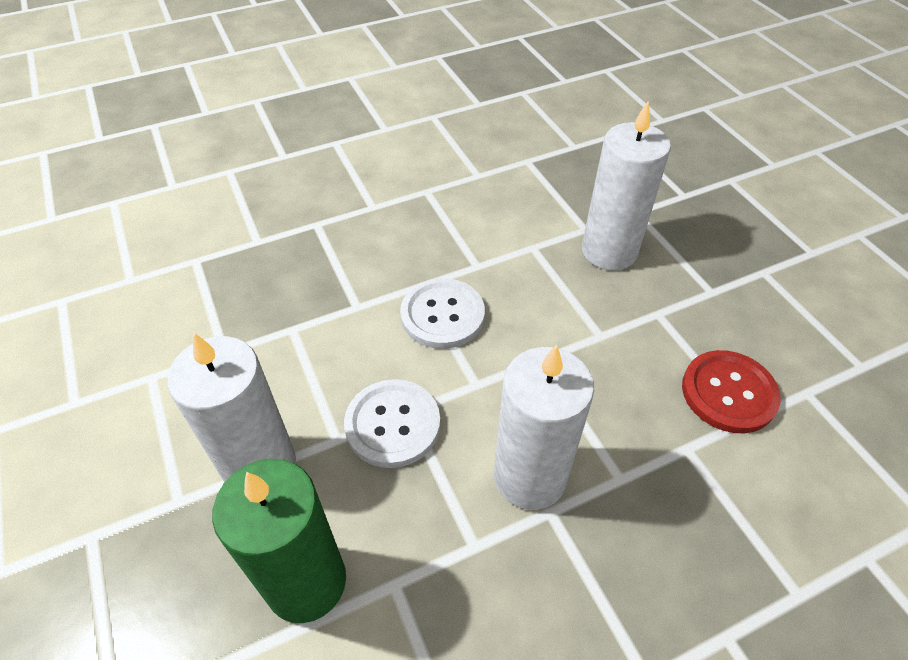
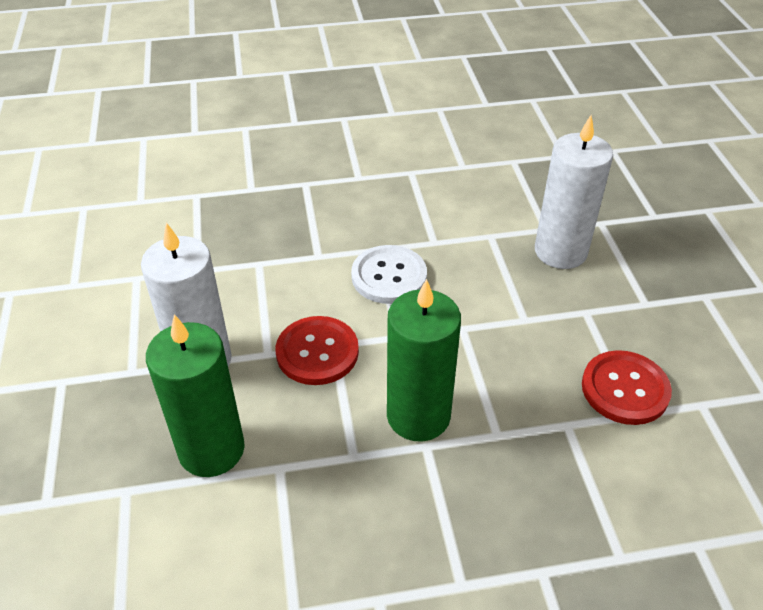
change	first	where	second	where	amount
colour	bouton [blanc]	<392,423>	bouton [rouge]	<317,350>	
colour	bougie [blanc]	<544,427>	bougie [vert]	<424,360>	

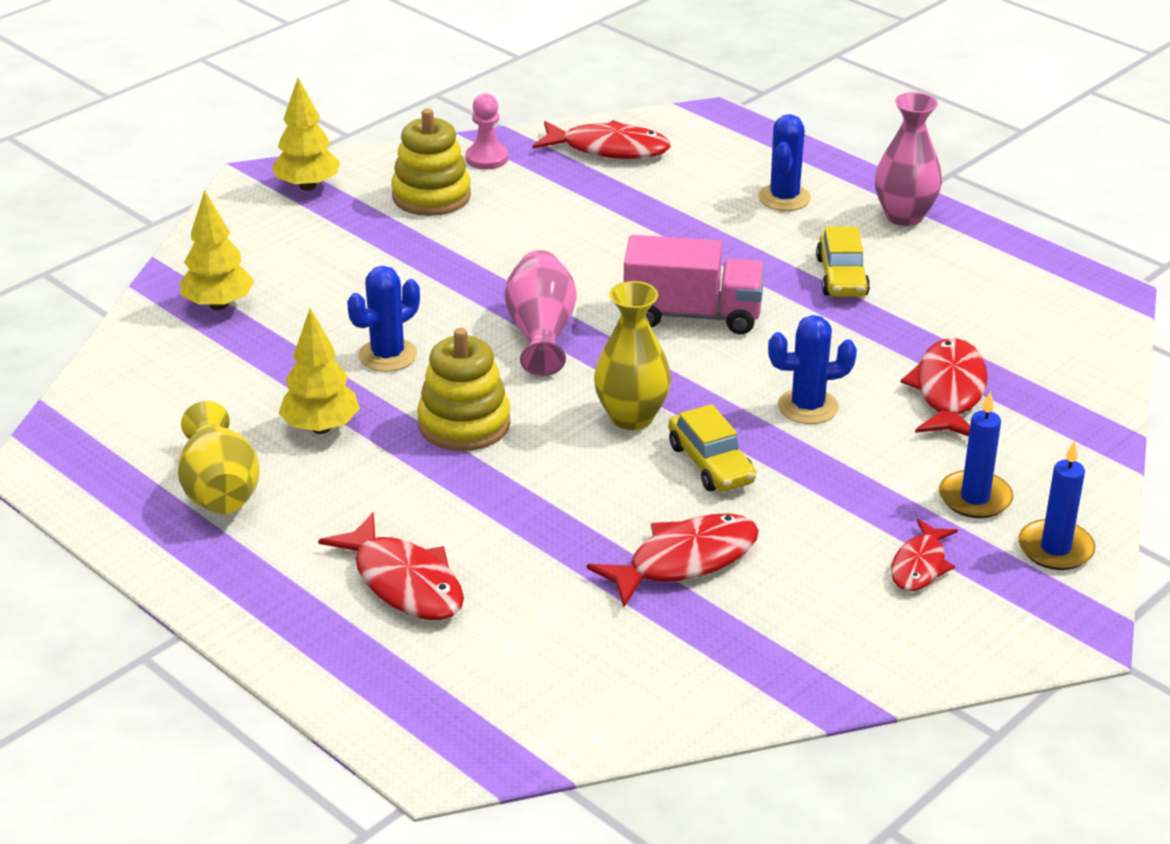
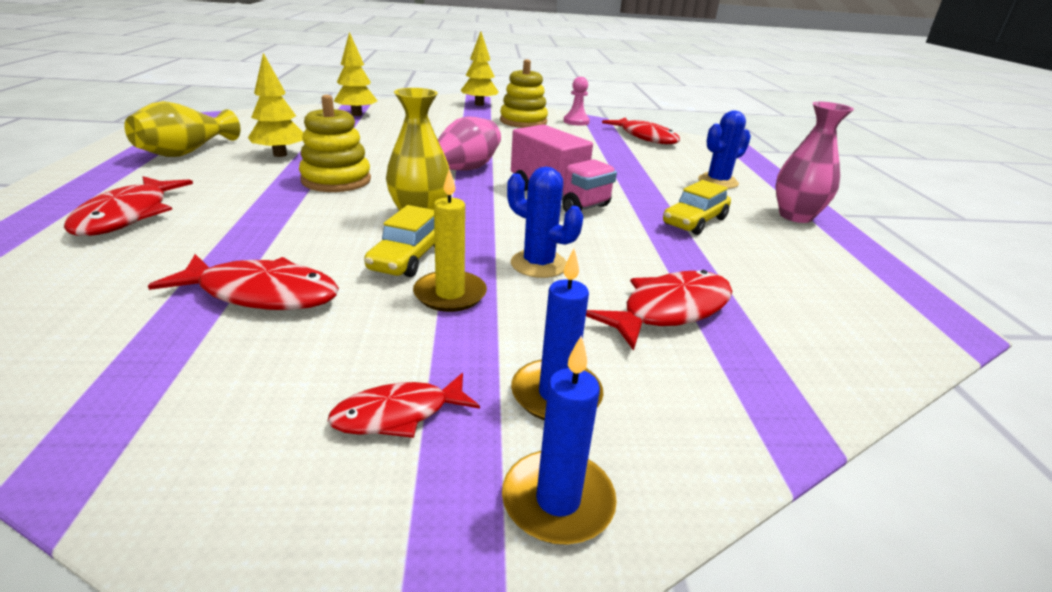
change	first	where	second	where	amount
missing	cactus [bleu]	<383,319>			
appeared			bougie [jaune]	<450,240>	

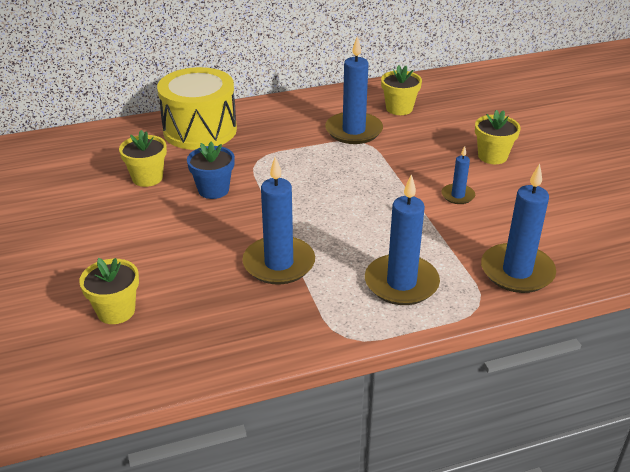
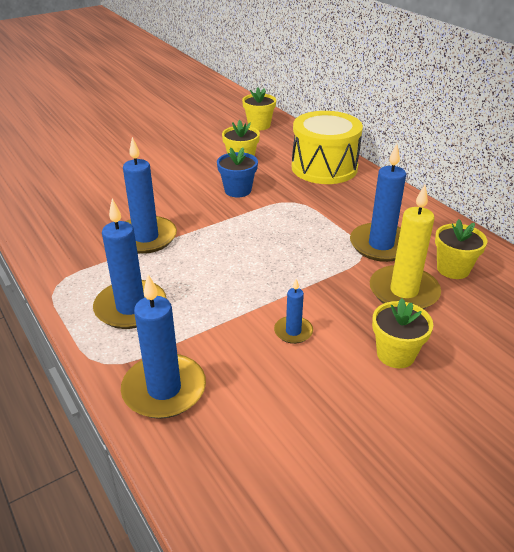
change	first	where	second	where	amount
relocated	pot de fleurs [jaune]	<109,291>		<259,109>	
appeared			bougie [jaune]	<405,247>	

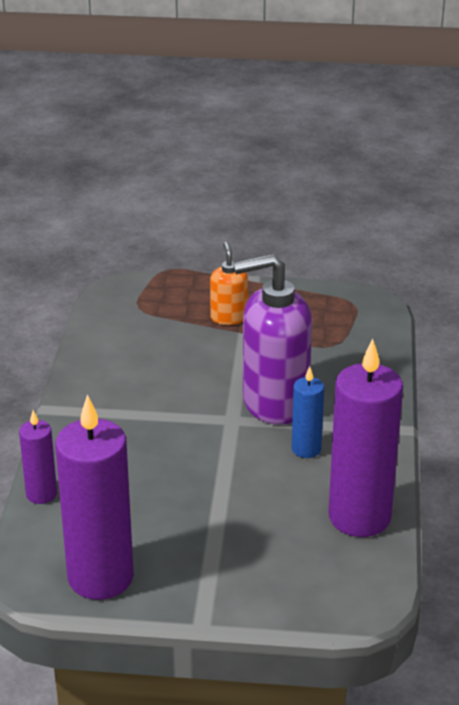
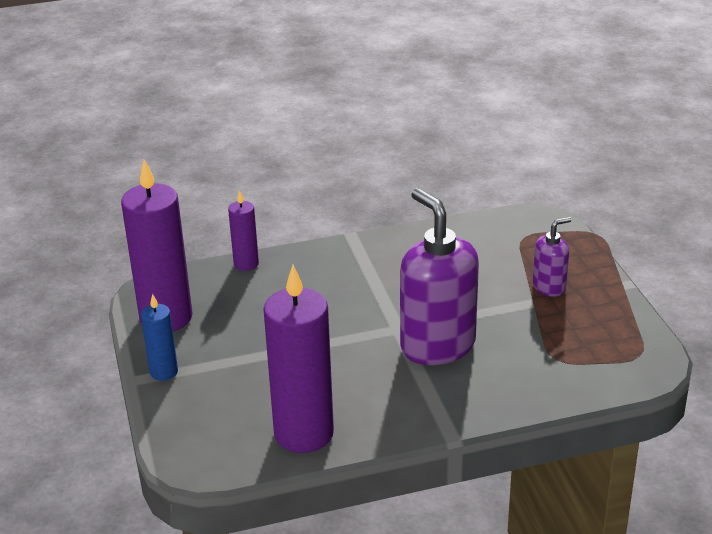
change	first	where	second	where	amount
colour	distributeur de savon [orange]	<229,283>	distributeur de savon [violet]	<552,257>	
relocated	bougie [bleu]	<308,412>		<159,337>	

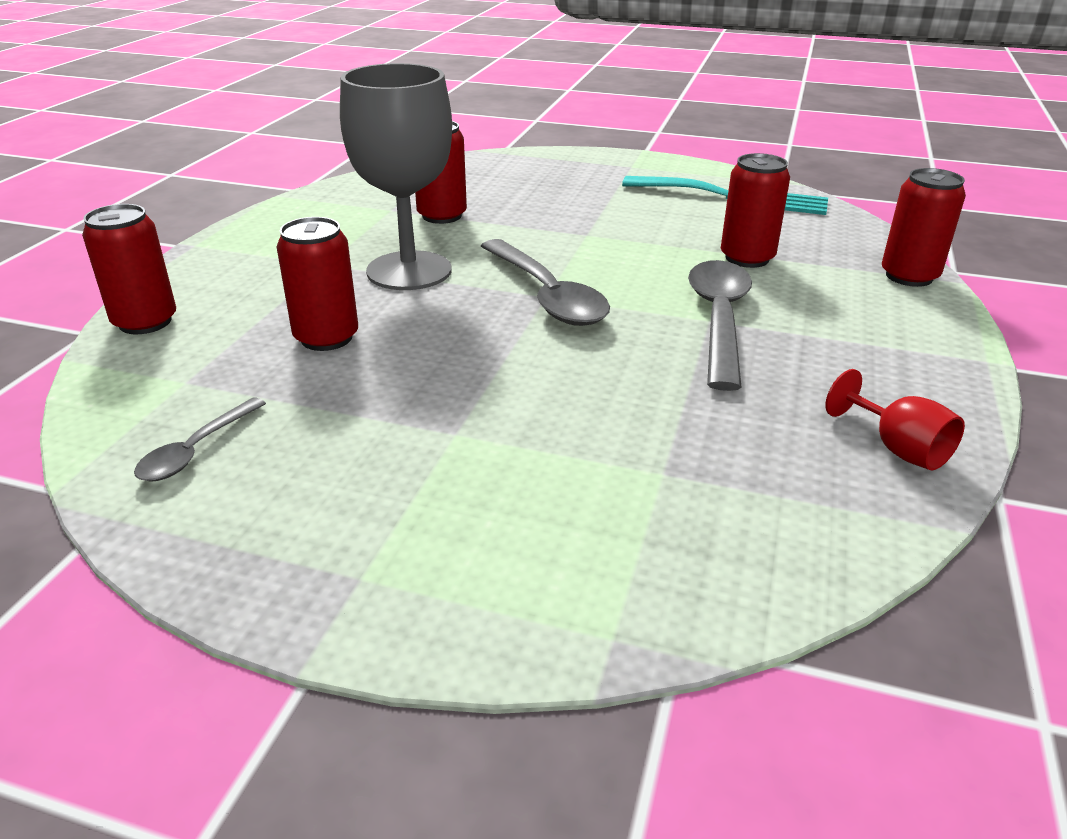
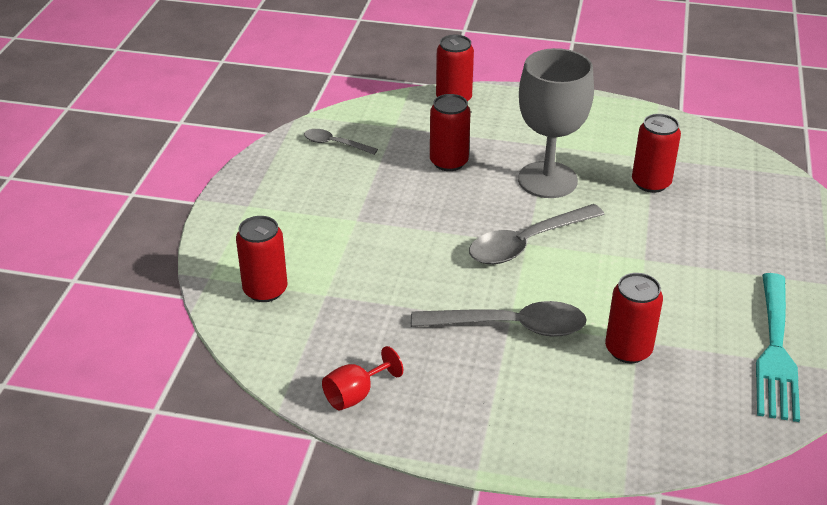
change	first	where	second	where	amount
relocated	canette [rouge]	<924,227>		<262,259>	

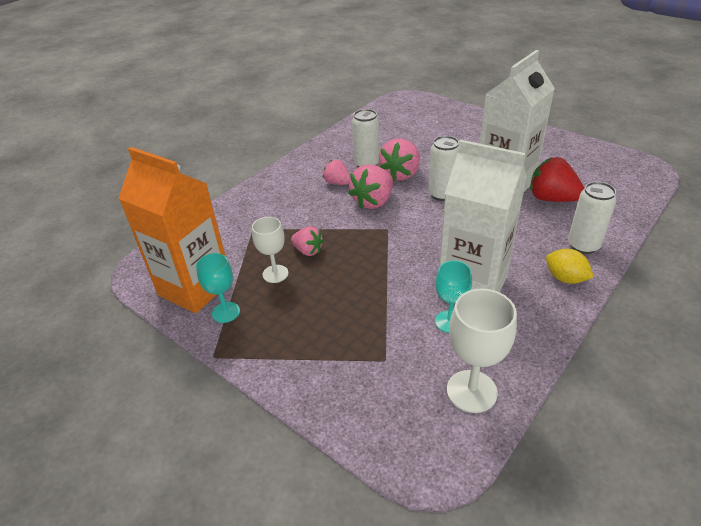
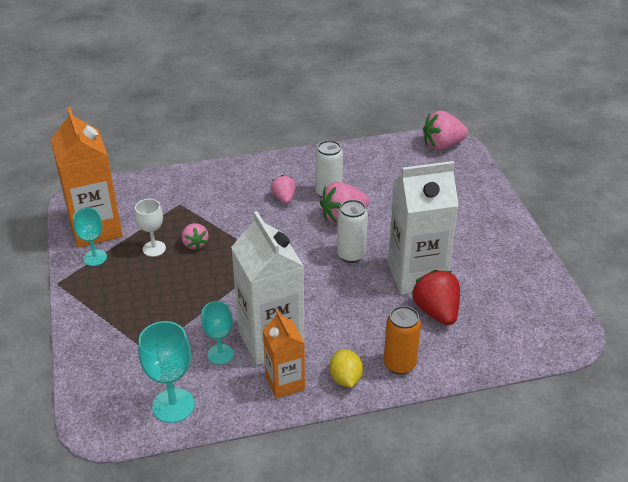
change	first	where	second	where	amount
relocated	fraise [rose]	<370,186>		<445,130>	
colour	verre à pied [blanc]	<482,351>	verre à pied [turquoise]	<166,372>	
colour	canette [blanc]	<592,218>	canette [orange]	<402,340>	
appeared			brique de lait [orange]	<284,354>	

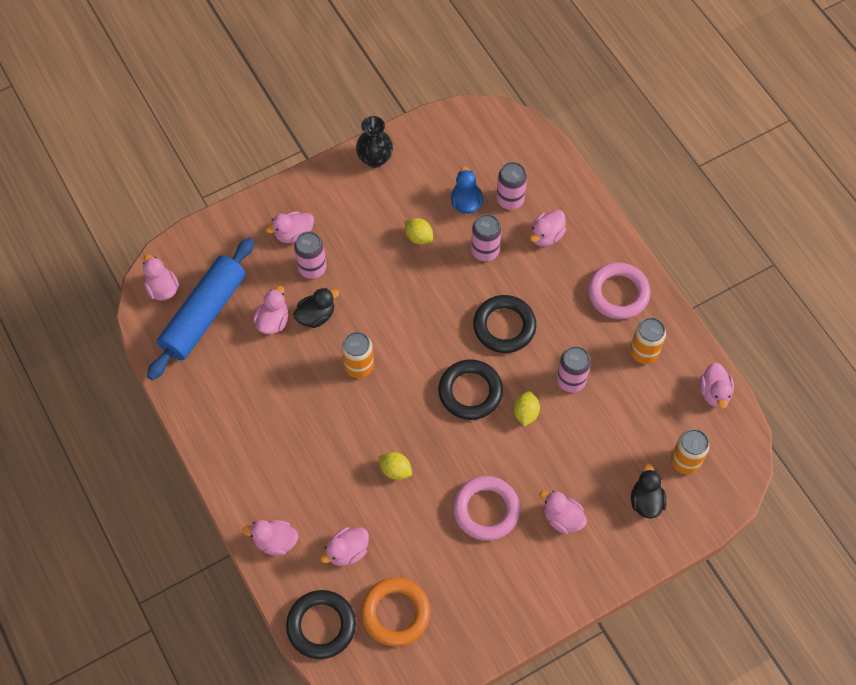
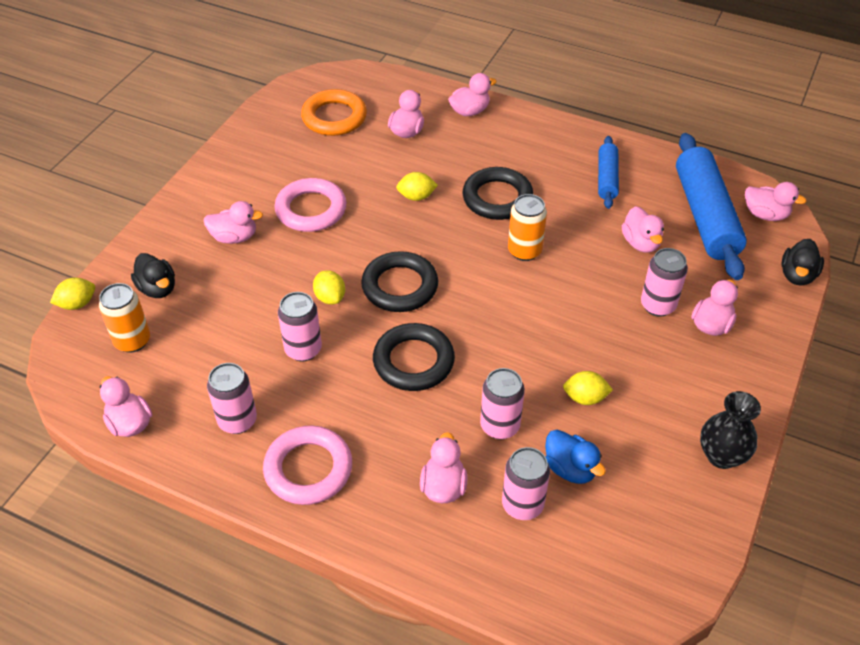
change	first	where	second	where	amount
relocated	anneau [noir]	<321,624>		<498,193>	
relocated	canard [noir]	<316,308>		<802,262>	
colour	canette [orange]	<648,341>	canette [rose]	<232,398>	
appeared			citron [jaune]	<72,294>	
appeared			rouleau à pâtisserie [bleu]	<608,172>	

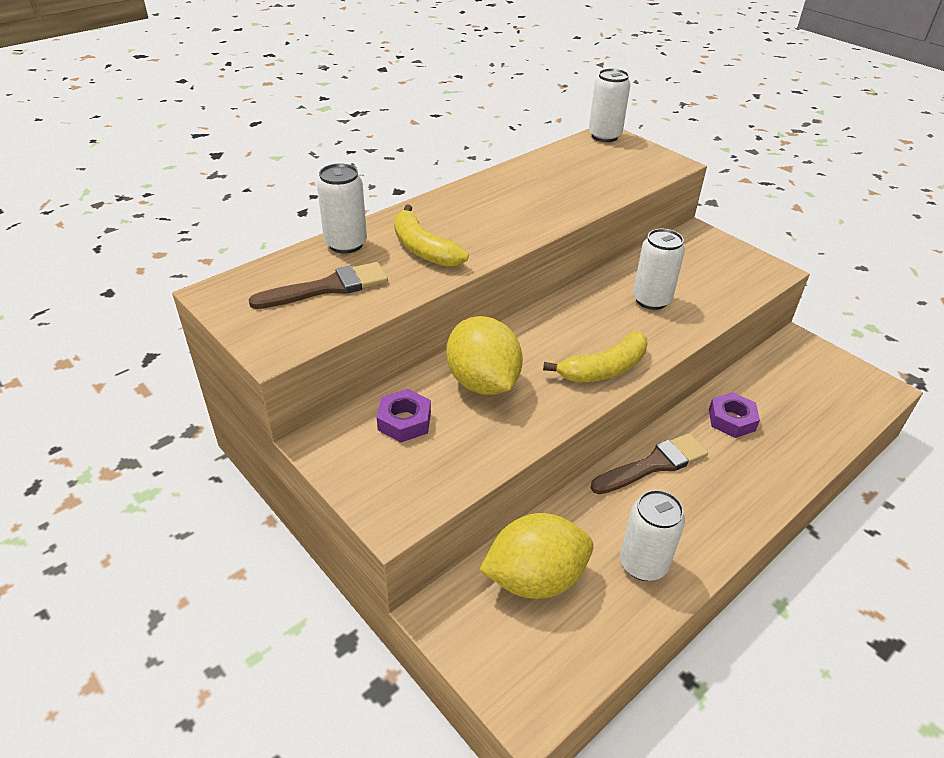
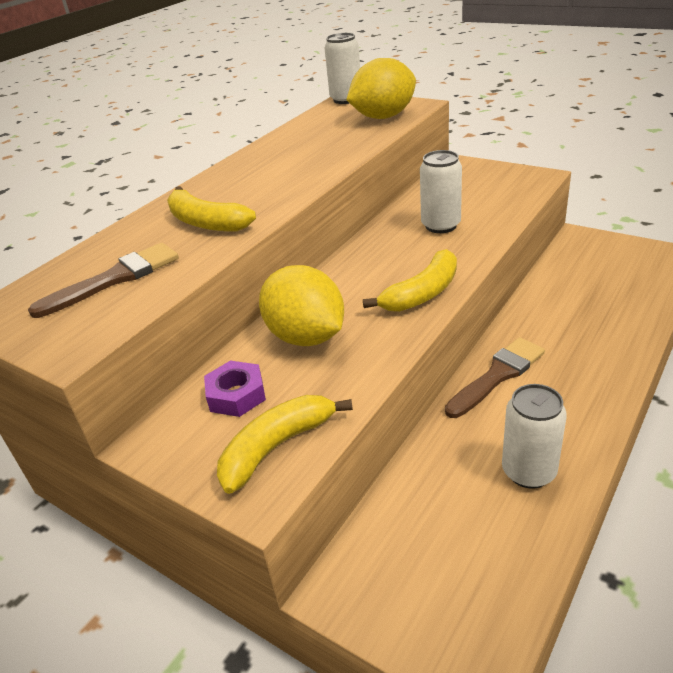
change	first	where	second	where	amount
missing	canette [blanc]	<342,208>			
relocated	citron [jaune]	<536,556>		<381,88>	
missing	écrou [violet]	<734,415>			
appeared			banane [jaune]	<285,444>	

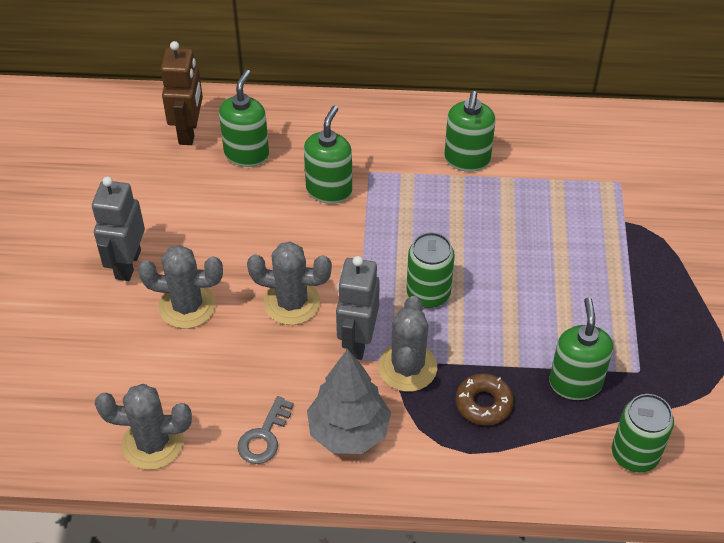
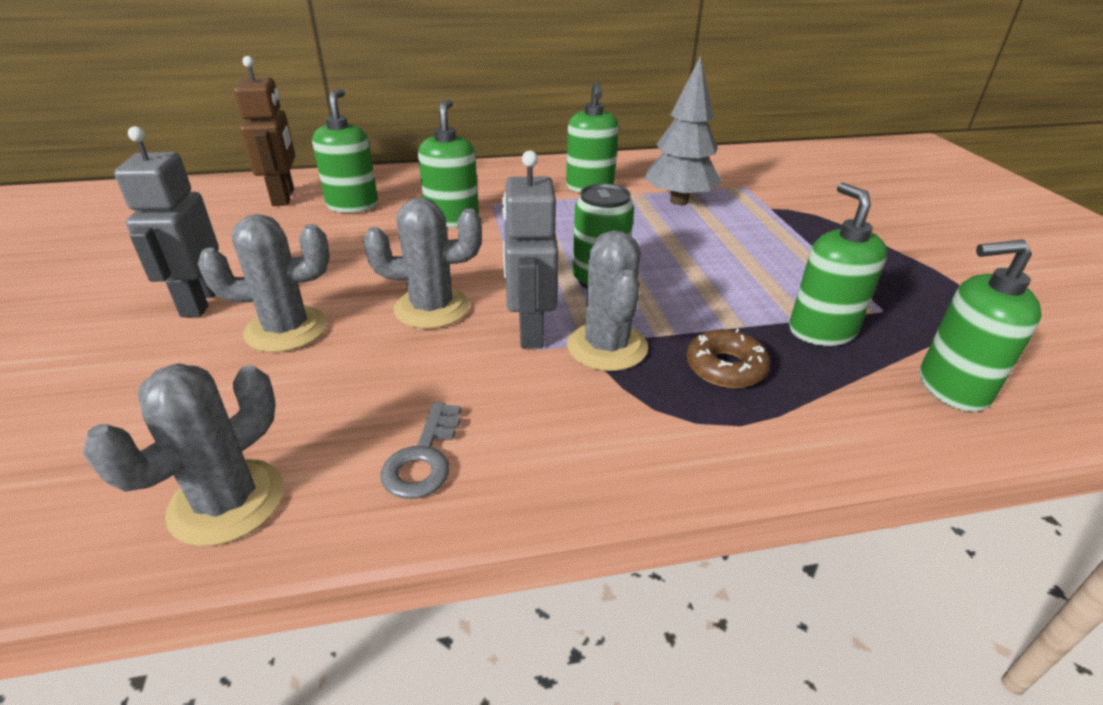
change	first	where	second	where	amount
spun	cactus [gris]	<143,427>		<183,455>	45 degrees counterclockwise
relocated	arbre [gris]	<349,401>		<683,130>	
exchanged	canette [vert]	<643,433>	distributeur de savon [vert]	<981,326>	

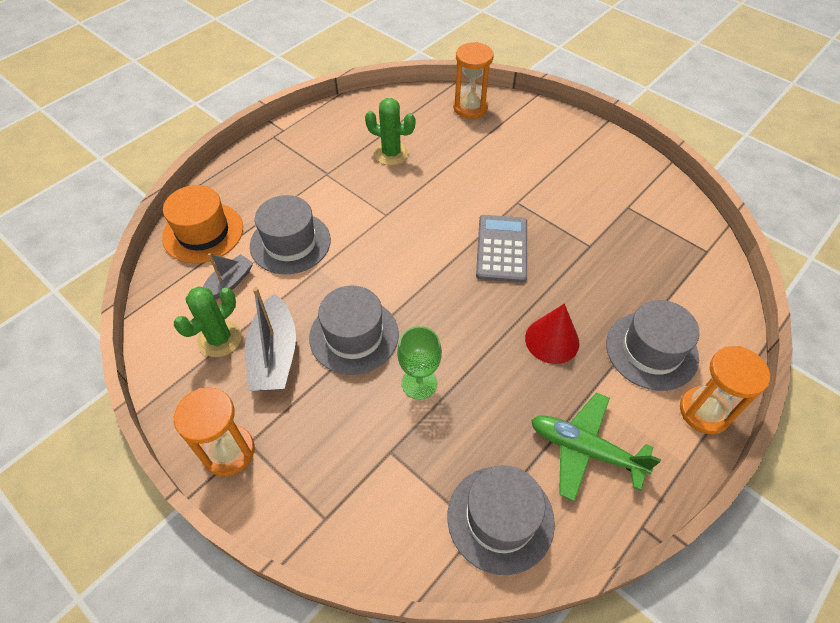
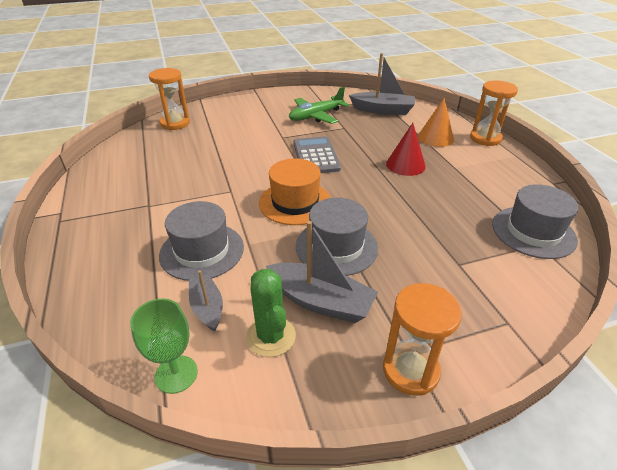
change	first	where	second	where	amount
relocated	chapeau [orange]	<202,224>		<295,191>	
missing	cactus [vert]	<390,131>			
relocated	verre à pied [vert]	<419,363>		<164,346>	
spun	calculatrice [gris]	<501,249>		<317,154>	45 degrees clockwise
relocated	avion [vert]	<596,447>		<319,105>	
exchanged	chapeau [gris]	<653,345>	cône [orange]	<436,122>	
appeared			bateau [gris]	<382,84>	

